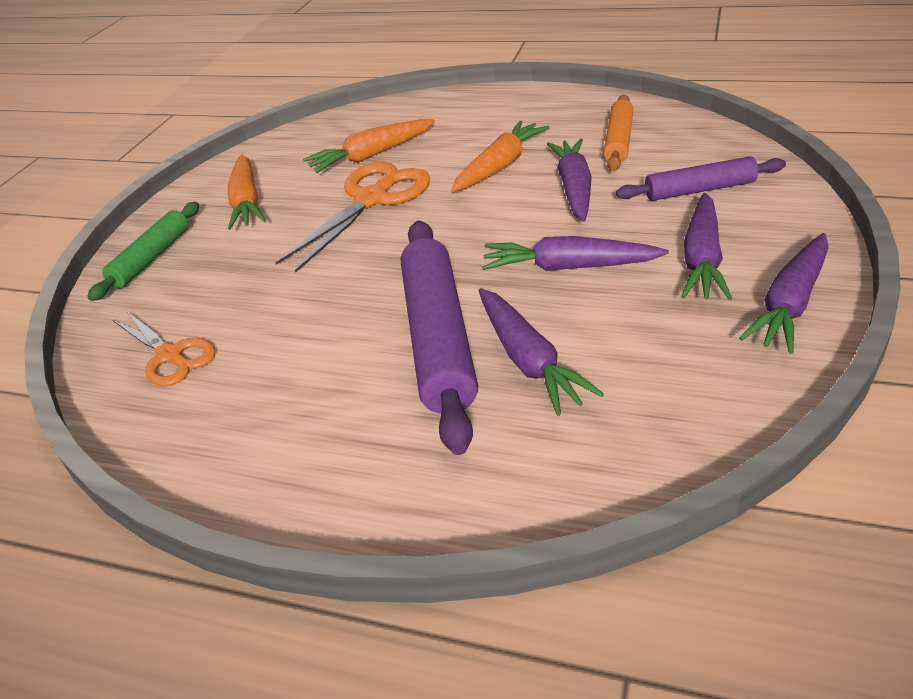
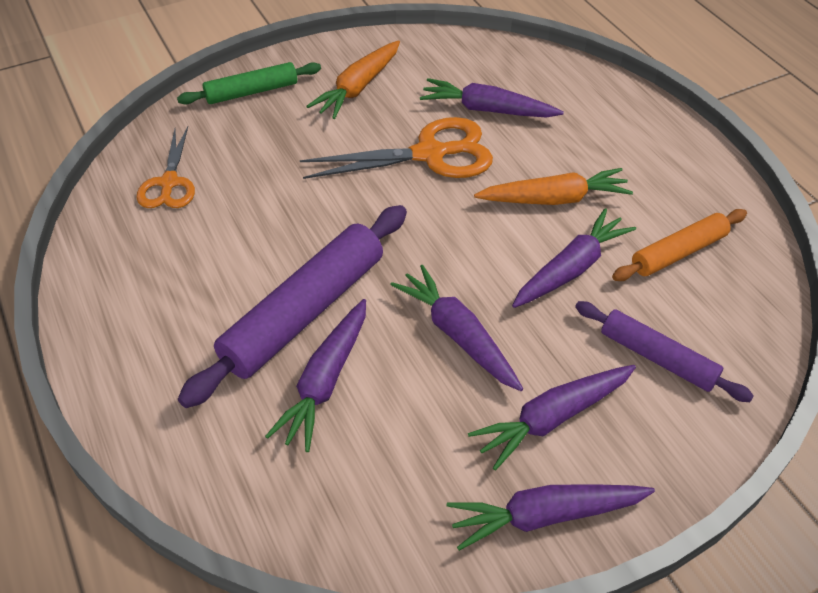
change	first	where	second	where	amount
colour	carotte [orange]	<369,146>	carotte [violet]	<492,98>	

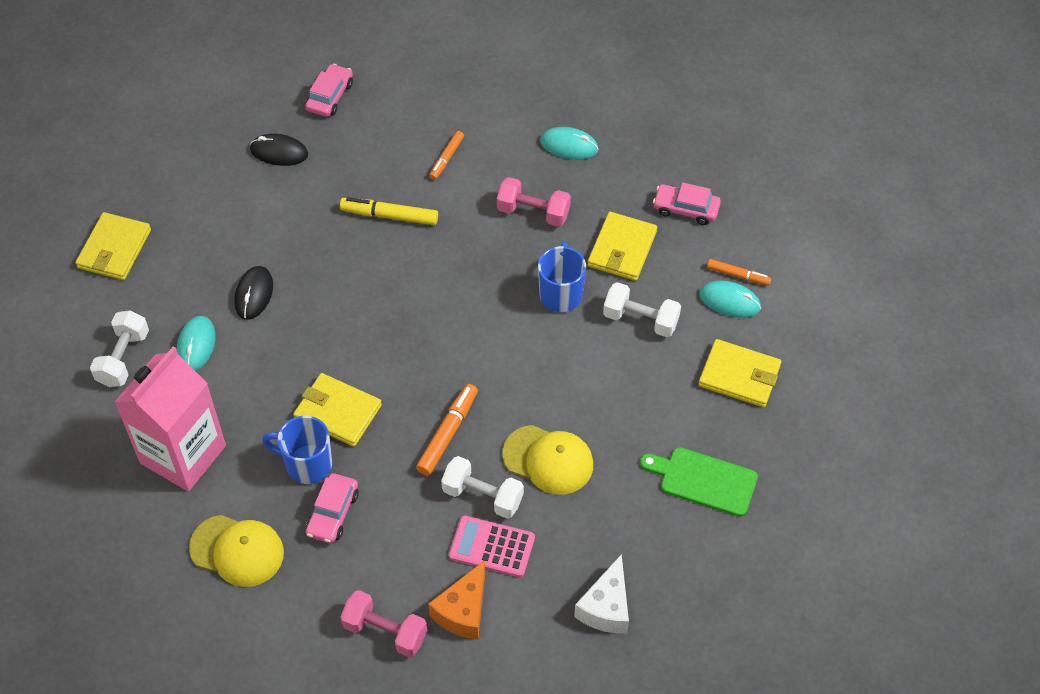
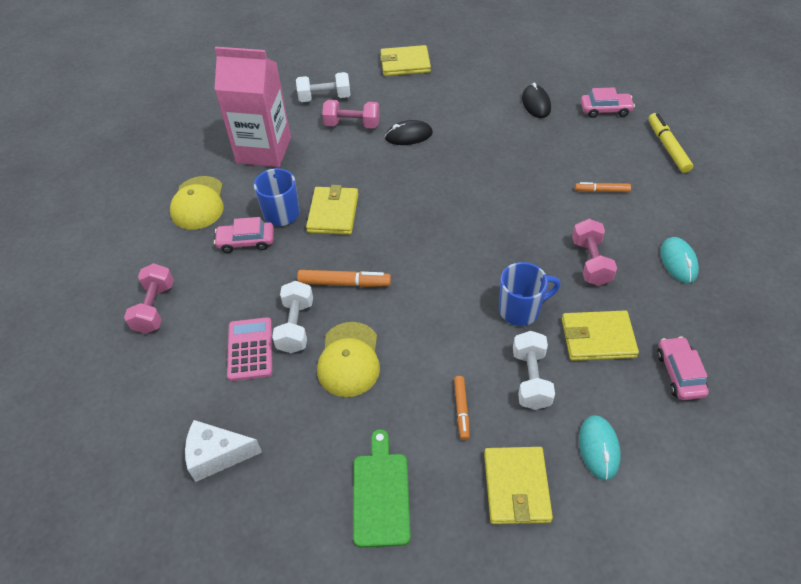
change	first	where	second	where	amount
exchanged	souris [turquoise]	<196,343>	haltère [rose]	<351,114>	
relocated	feutre [jaune]	<389,211>		<670,143>	
missing	fromage [orange]	<456,600>			
relocated	feutre [orange]	<739,272>		<462,408>	

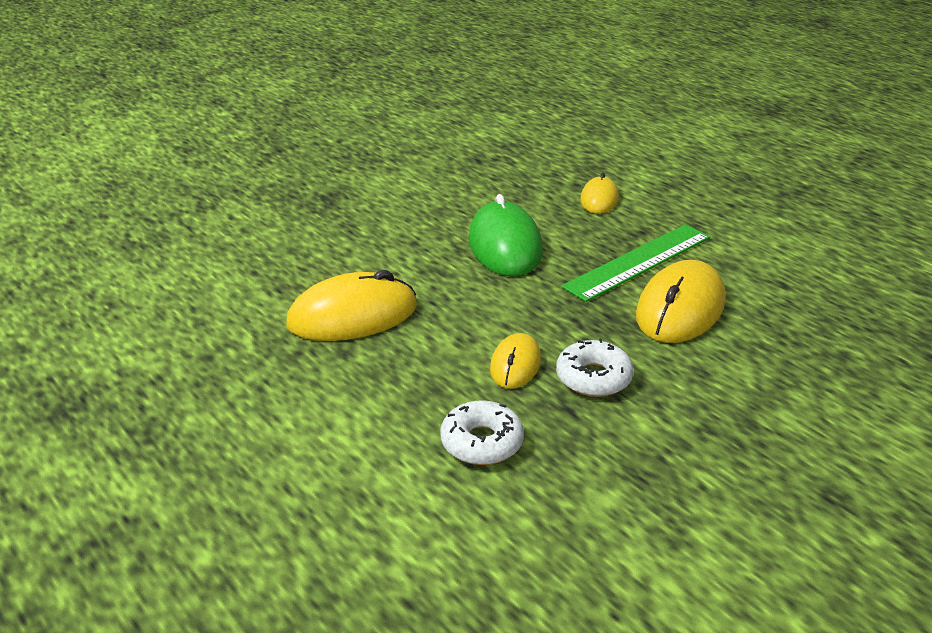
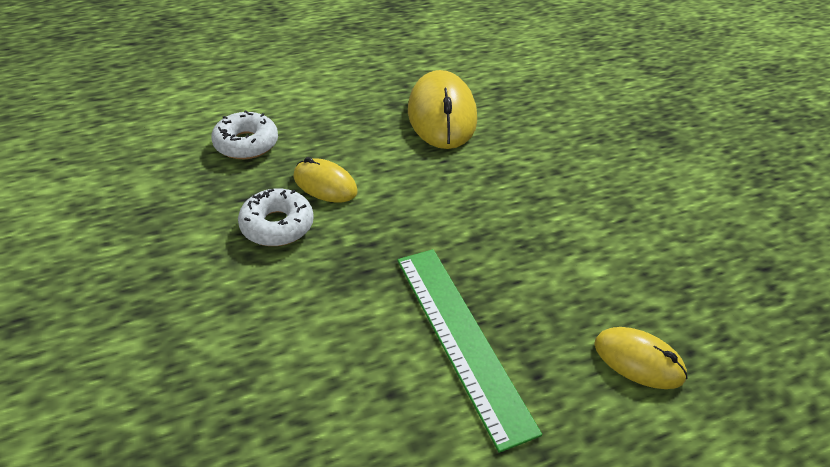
change	first	where	second	where	amount
missing	souris [vert]	<505,235>			
missing	souris [jaune]	<680,301>			

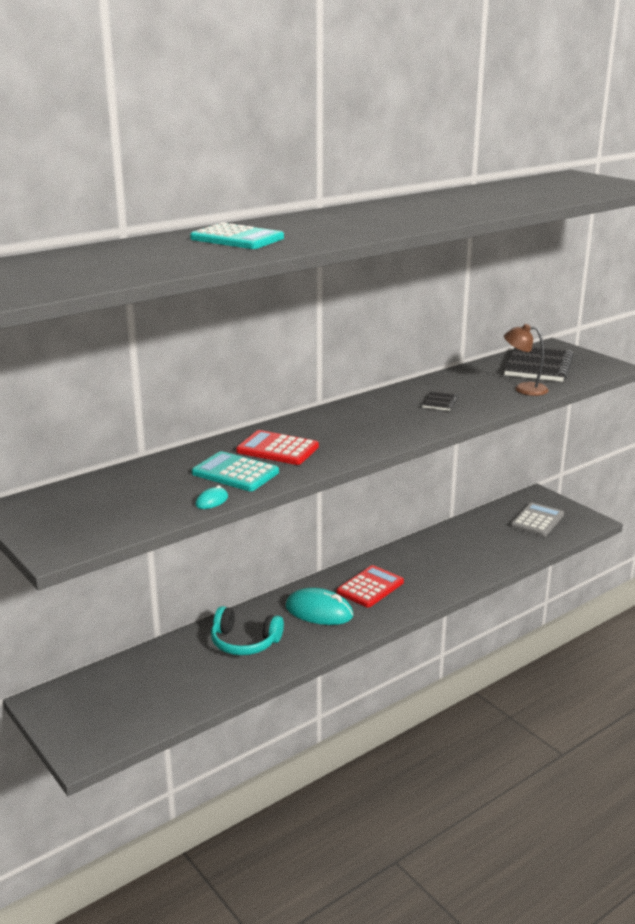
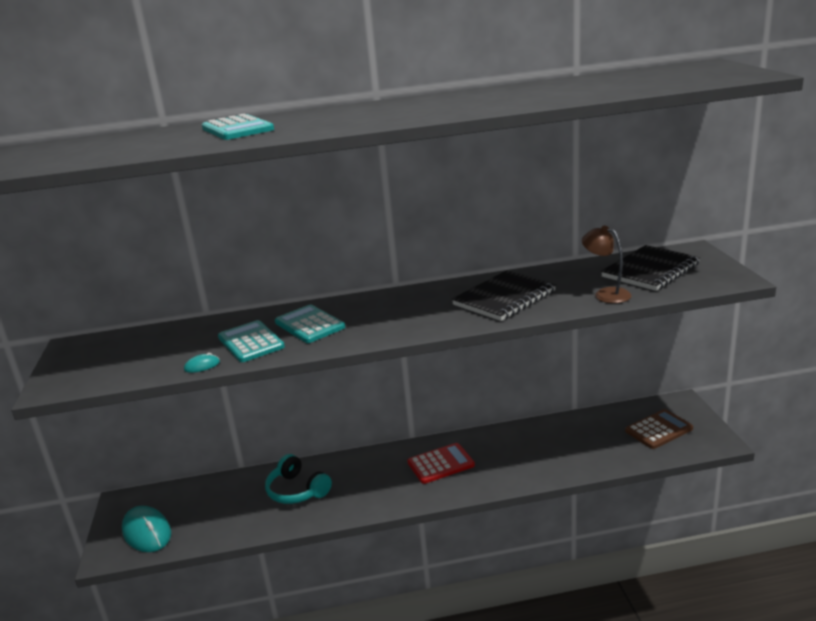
change	first	where	second	where	amount
colour	calculatrice [rouge]	<277,447>	calculatrice [turquoise]	<310,324>	
relocated	souris [turquoise]	<320,606>		<146,529>	
size	carnet [noir]	<440,401>		<504,295>	x2.23
colour	calculatrice [gris]	<537,520>	calculatrice [marron]	<659,429>	

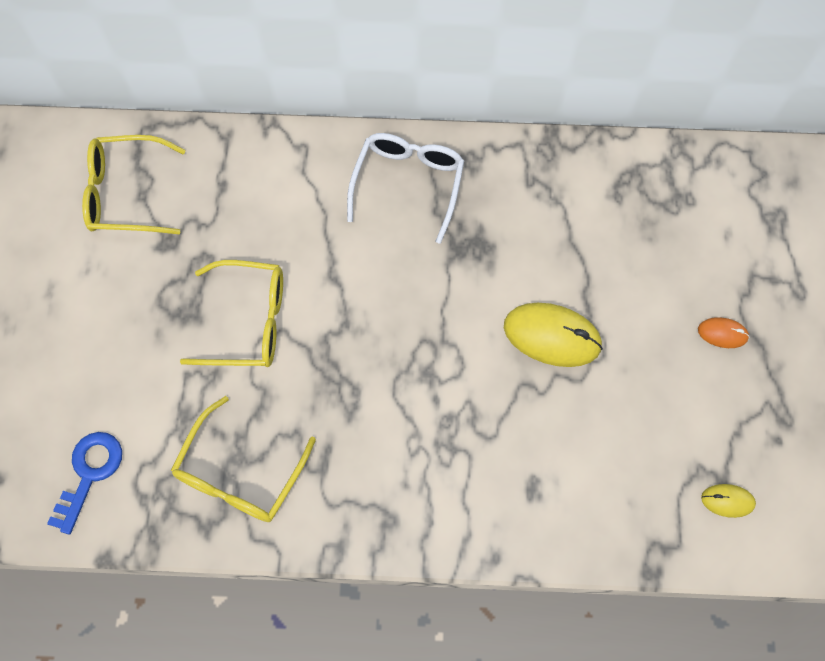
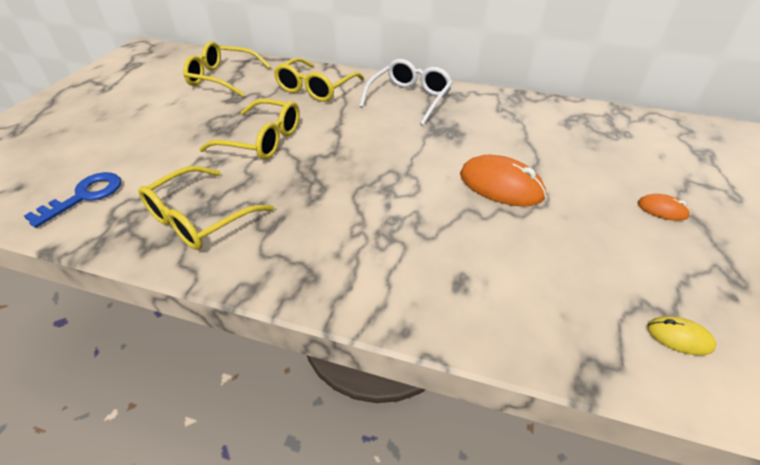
change	first	where	second	where	amount
colour	souris [jaune]	<553,335>	souris [orange]	<503,181>	
appeared			lunettes [jaune]	<319,80>	

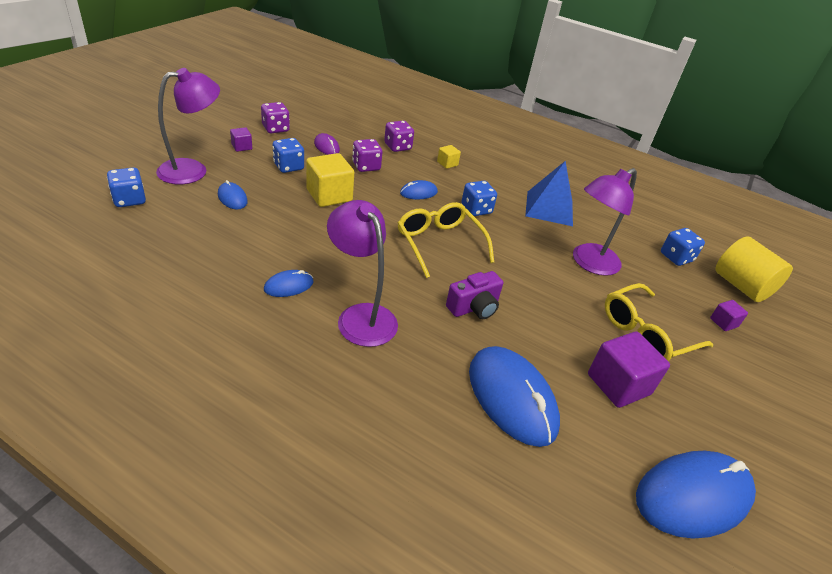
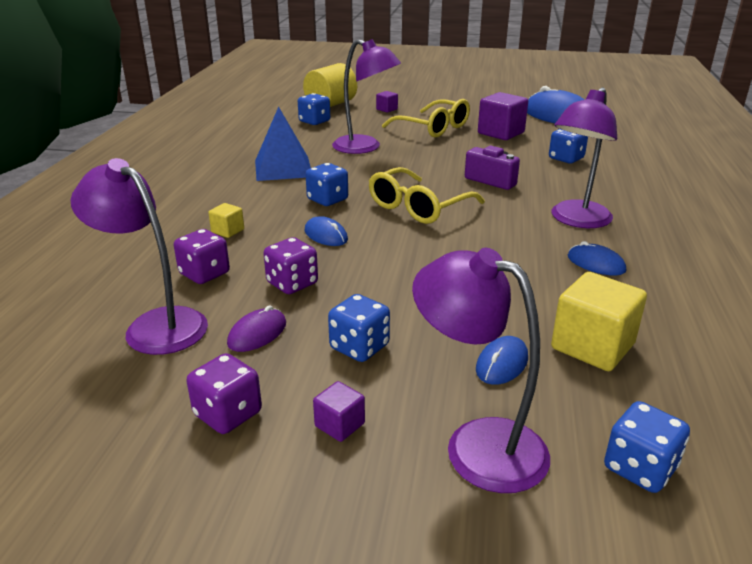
change	first	where	second	where	amount
relocated	cube [jaune]	<330,180>		<599,321>	
exchanged	souris [bleu]	<514,396>	dé [bleu]	<568,146>	
appeared			lampe [violet]	<139,256>	

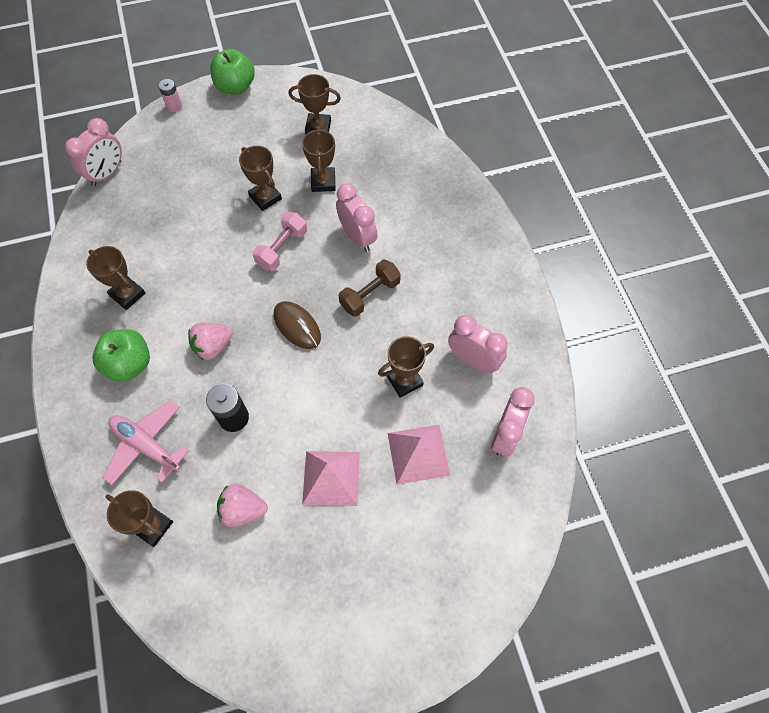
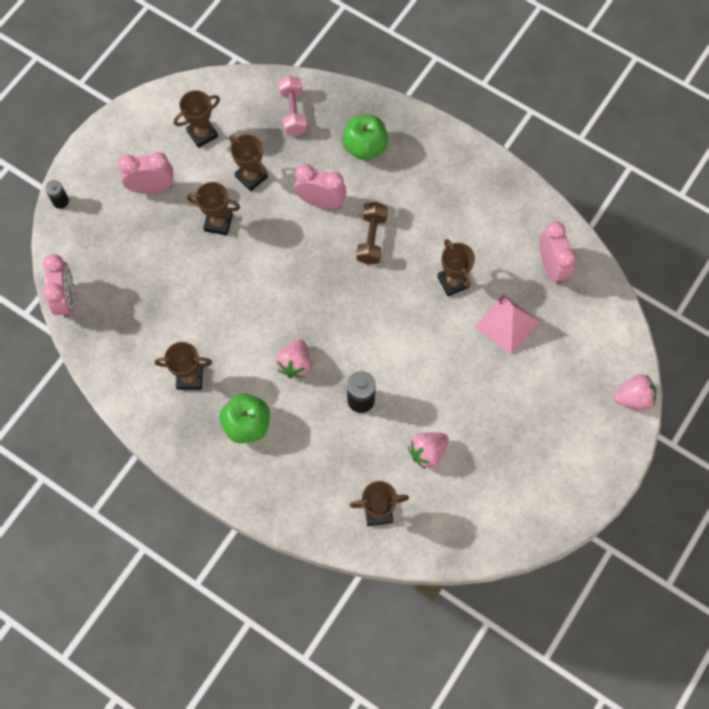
change	first	where	second	where	amount
missing	avion [rose]	<146,442>			
colour	pile [rose]	<170,95>	pile [noir]	<57,194>	
relocated	pomme [vert]	<232,72>		<365,137>	
relocated	haltère [rose]	<279,241>		<292,106>	
missing	souris [marron]	<297,325>			
missing	pyramide [rose]	<331,478>			
spun	trophée [marron]	<406,367>		<456,267>	45 degrees counterclockwise
relocated	réveil [rose]	<478,344>		<145,173>	
appeared			fraise [rose]	<634,392>	

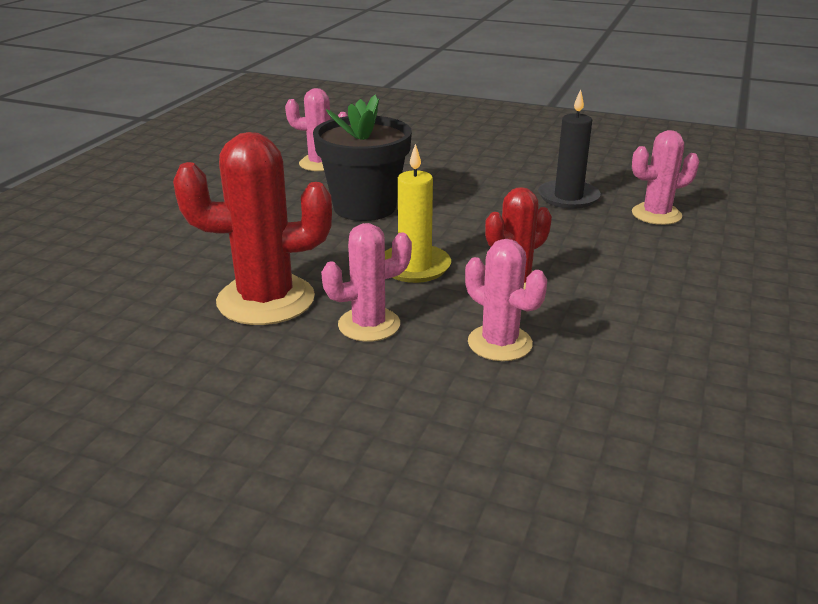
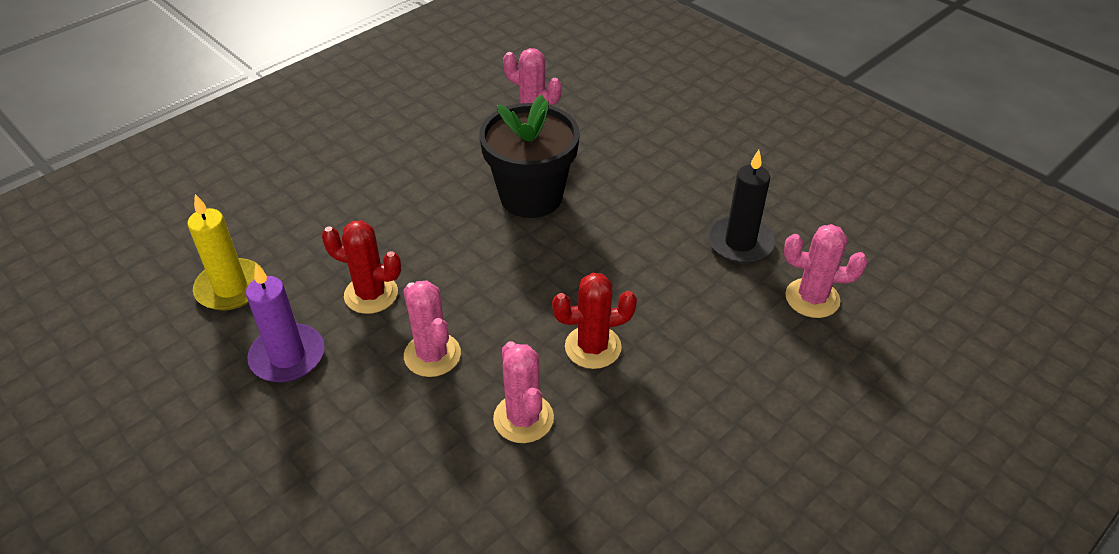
change	first	where	second	where	amount
size	cactus [rouge]	<252,228>		<361,267>	x0.61
spun	cactus [rose]	<366,282>		<432,328>	60 degrees clockwise
relocated	bougie [jaune]	<418,213>		<225,252>	
appeared			bougie [violet]	<285,323>	

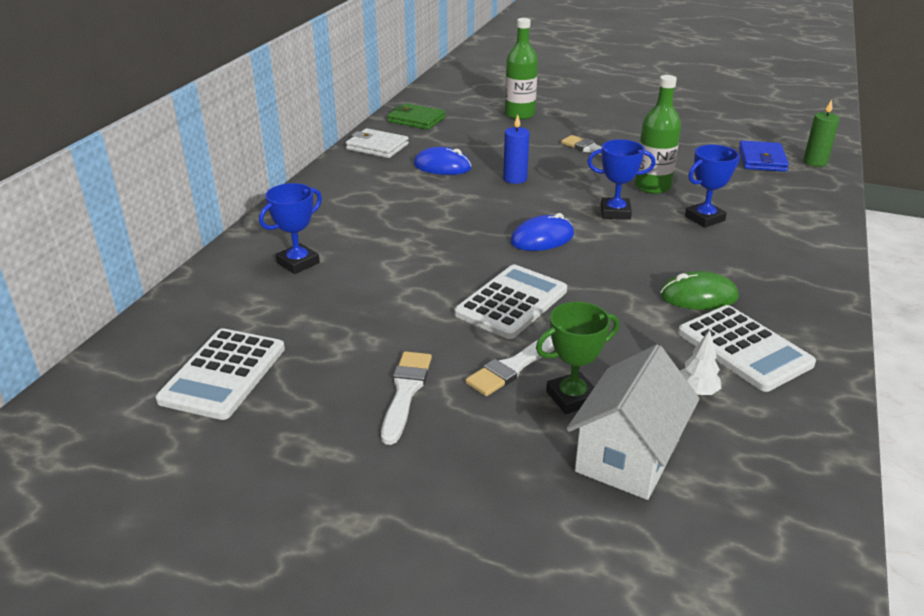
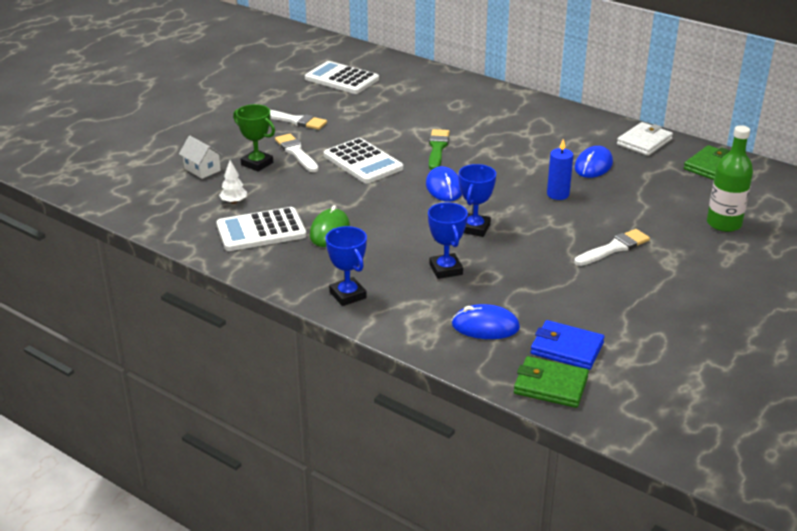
change	first	where	second	where	amount
relocated	trophée [bleu]	<290,228>		<346,266>	
spun	trophée [vert]	<577,358>		<254,138>	45 degrees counterclockwise
size	maison [blanc]	<633,422>		<201,157>	x0.56
missing	bouteille [vert]	<658,134>			
exchanged	bougie [vert]	<821,133>	portefeuille [vert]	<551,382>	
appeared			pinceau [vert]	<439,149>	
appeared			souris [bleu]	<486,321>	

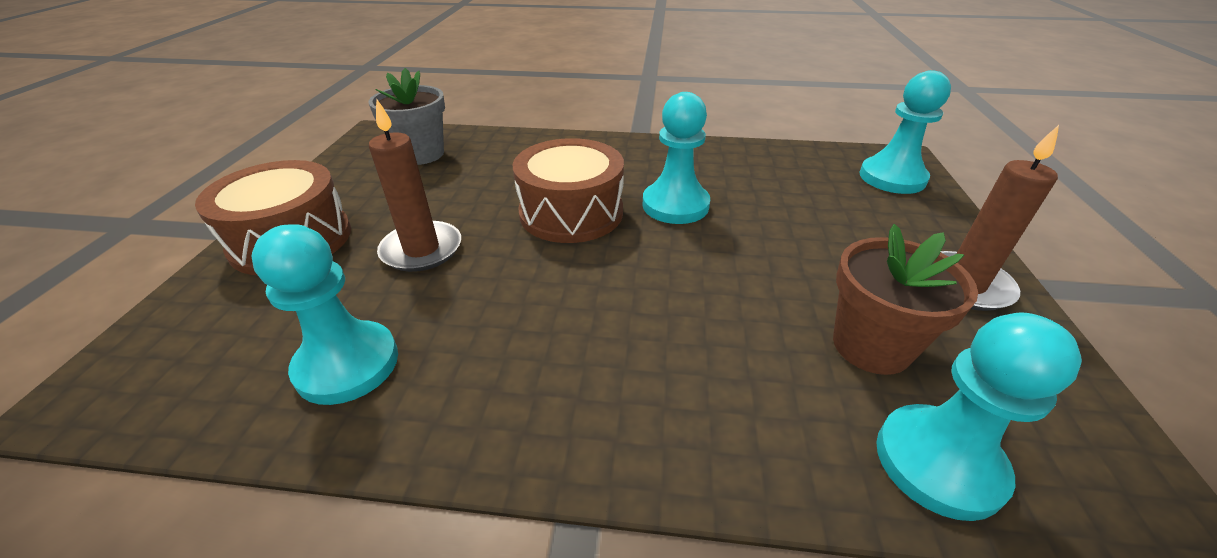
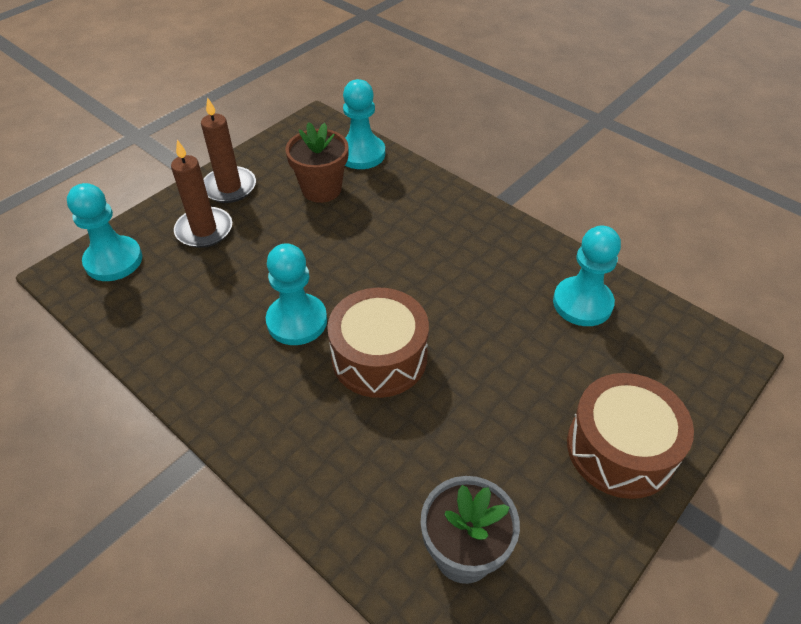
change	first	where	second	where	amount
relocated	bougie [marron]	<415,185>		<201,194>	

